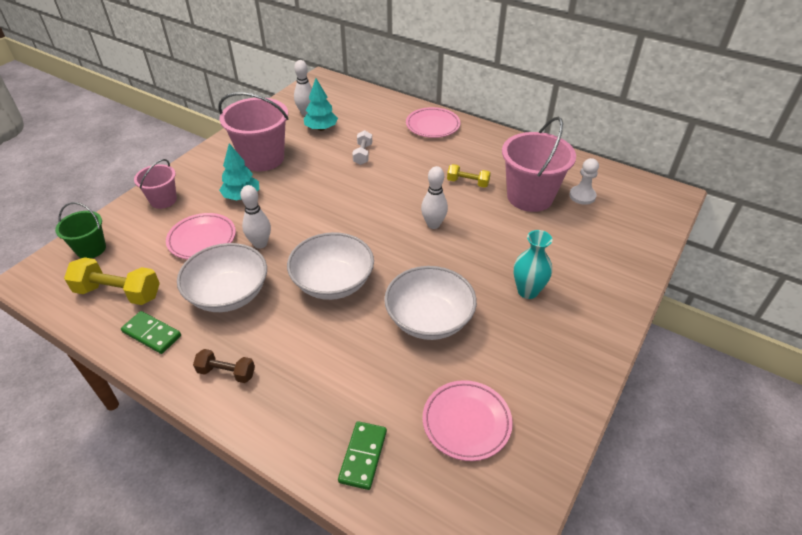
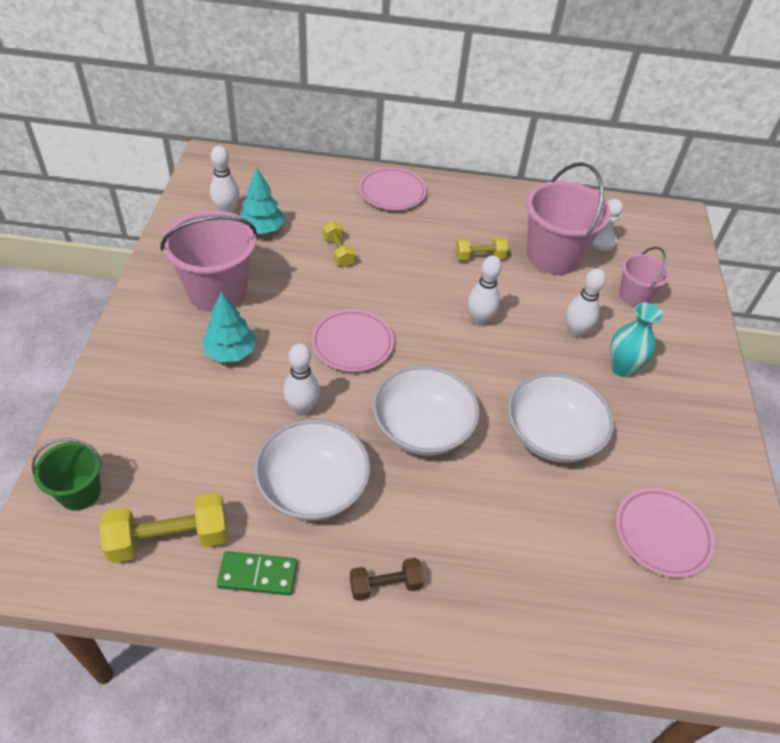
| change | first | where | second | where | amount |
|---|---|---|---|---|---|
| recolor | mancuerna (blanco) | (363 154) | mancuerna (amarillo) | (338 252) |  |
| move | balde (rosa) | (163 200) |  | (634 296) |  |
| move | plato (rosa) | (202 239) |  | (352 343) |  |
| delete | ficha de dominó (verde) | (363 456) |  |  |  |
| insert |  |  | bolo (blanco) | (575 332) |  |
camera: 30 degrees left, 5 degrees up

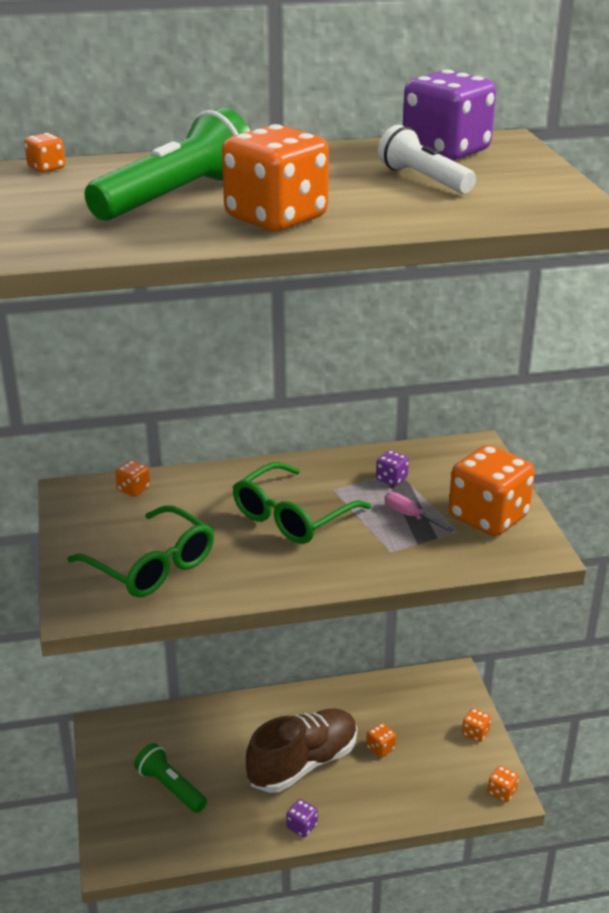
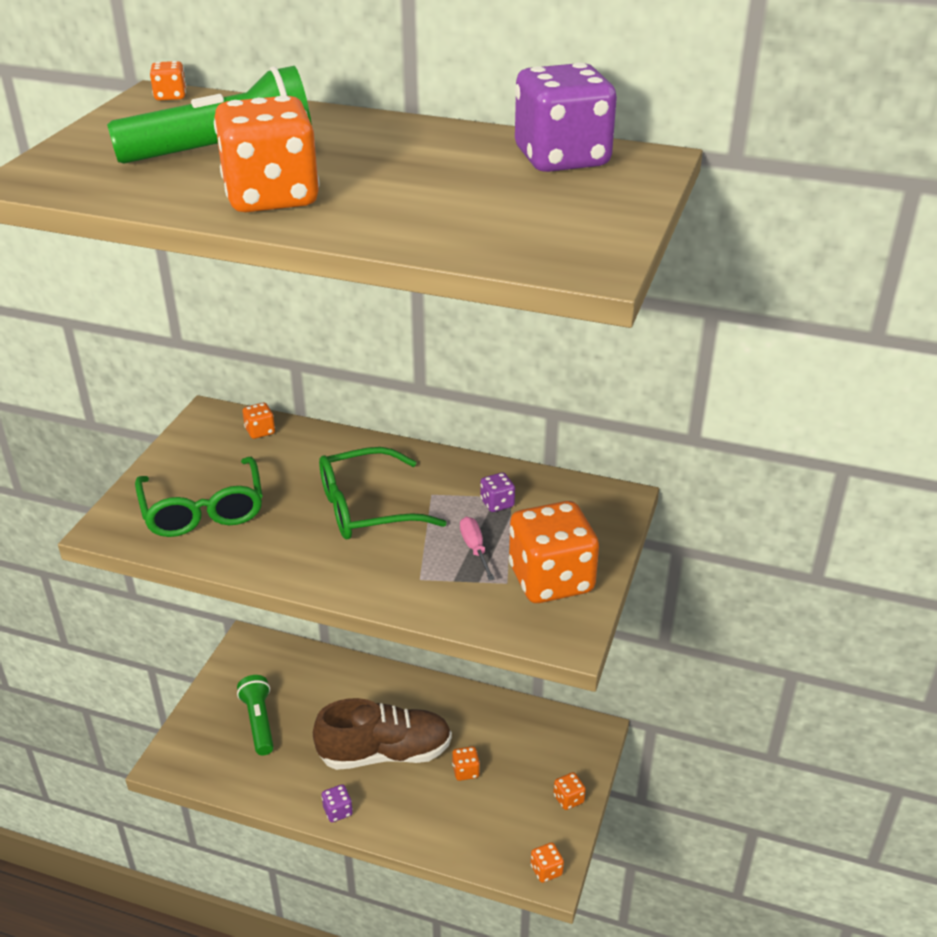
| change | first | where | second | where | amount |
|---|---|---|---|---|---|
| delete | lámpara de mano (blanco) | (424 179) |  |  |  |
camera: 30 degrees right, 5 degrees up

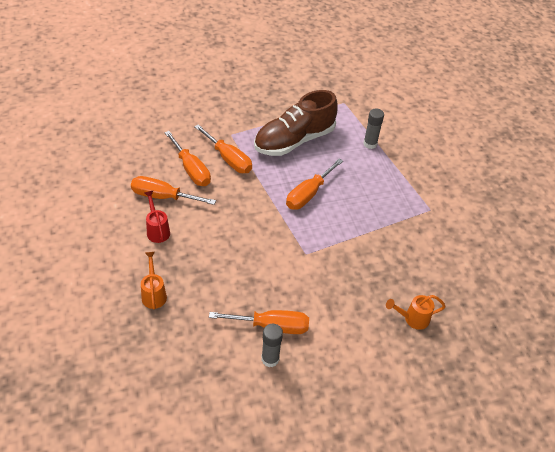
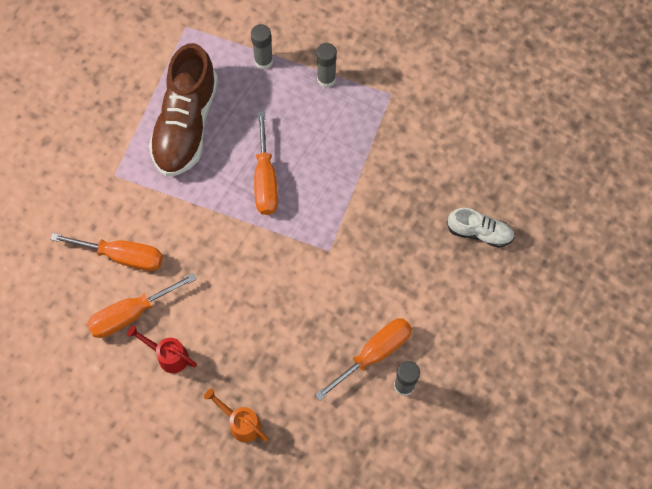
| change | first | where | second | where | amount |
|---|---|---|---|---|---|
| delete | destornillador (naranja) | (228 159) |  |  |  |
| replace | regadera (naranja) | (412 319) | zapato (blanco) | (479 232) |  |
| insert |  |  | barra de pegamento (gris) | (326 79) |  |
camera: 40 degrees left, 20 degrees up

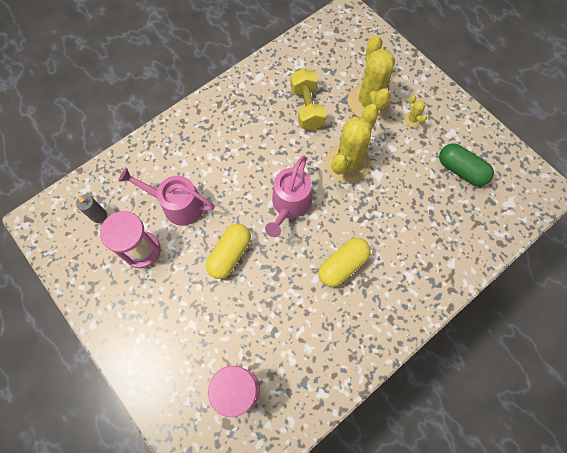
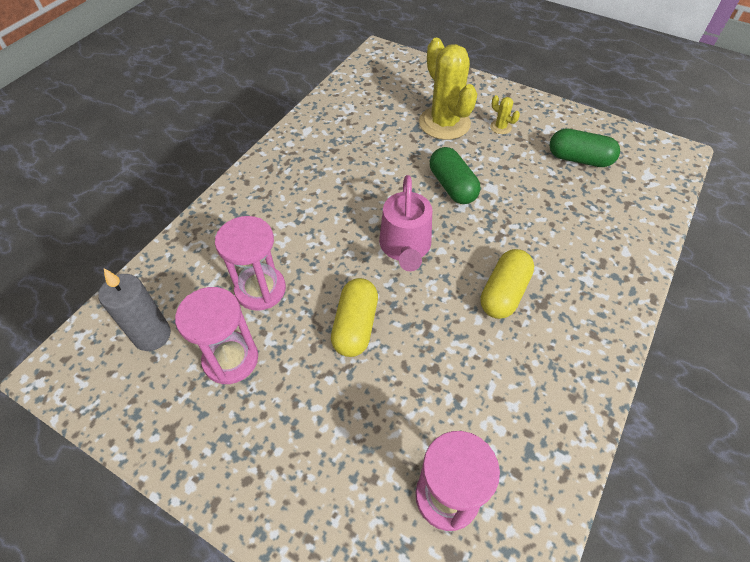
| change | first | where | second | where | amount |
|---|---|---|---|---|---|
| delete | mancuerna (amarillo) | (307 108) |  |  |  |
| replace | cactus (amarillo) | (347 163) | cápsula (verde) | (452 186) |  |
| replace | regadera (rosa) | (178 205) | reloj de arena (rosa) | (260 289) |  |
| resize | vela (gris) | (99 215) |  | (152 335) | x1.57 |
camera: 20 degrees left, 15 degrees down

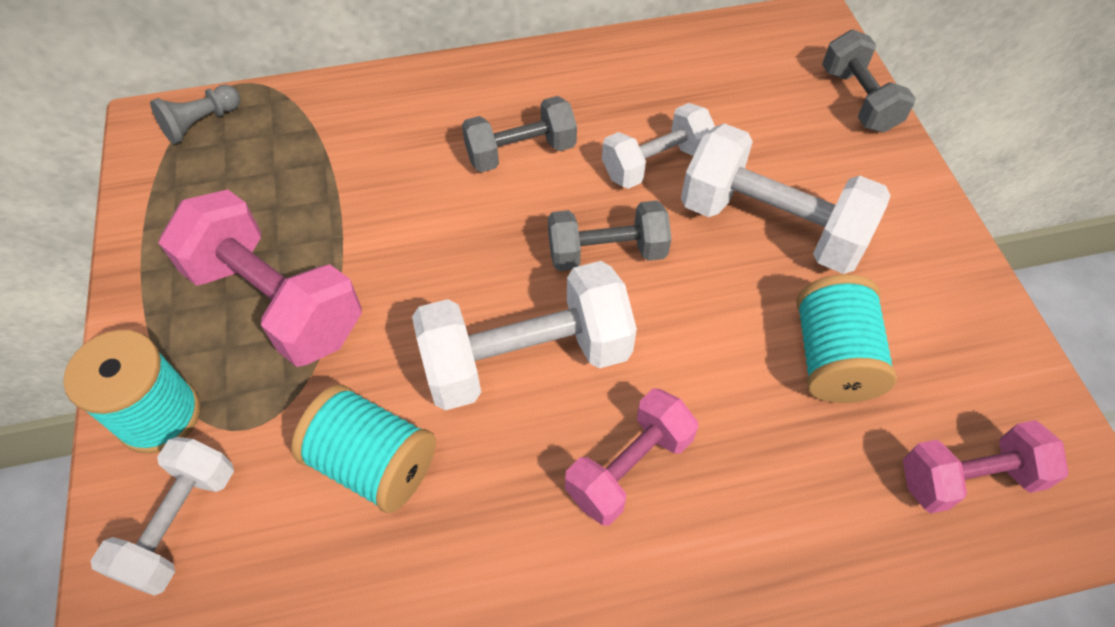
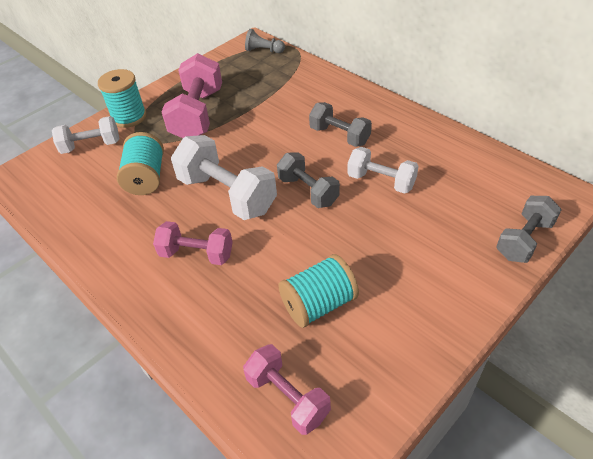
| change | first | where | second | where | amount |
|---|---|---|---|---|---|
| delete | mancuerna (blanco) | (771 225) |  |  |  |
camera: 60 degrees right, 10 degrees down

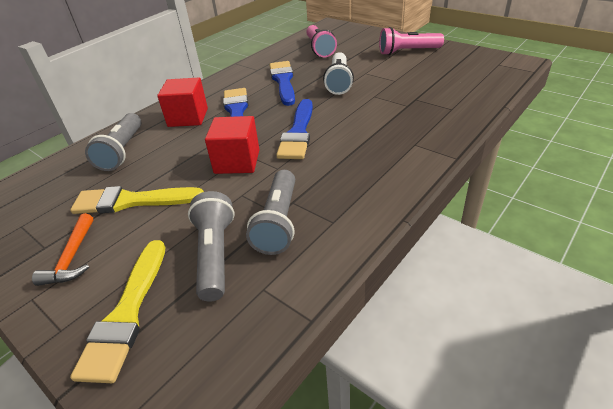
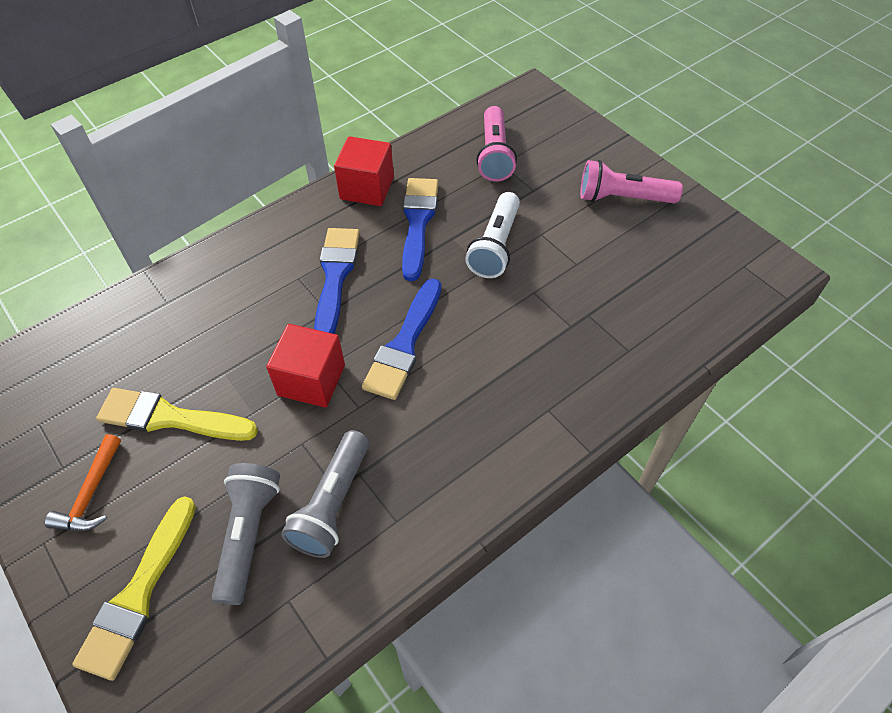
| change | first | where | second | where | amount |
|---|---|---|---|---|---|
| move | cubo (rojo) | (188 117) |  | (367 188) |  |
| delete | lámpara de mano (gris) | (122 151) |  |  |  |
camera: 10 degrees right, 15 degrees up

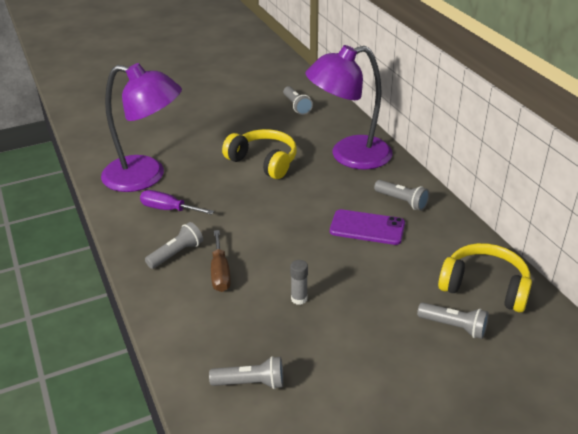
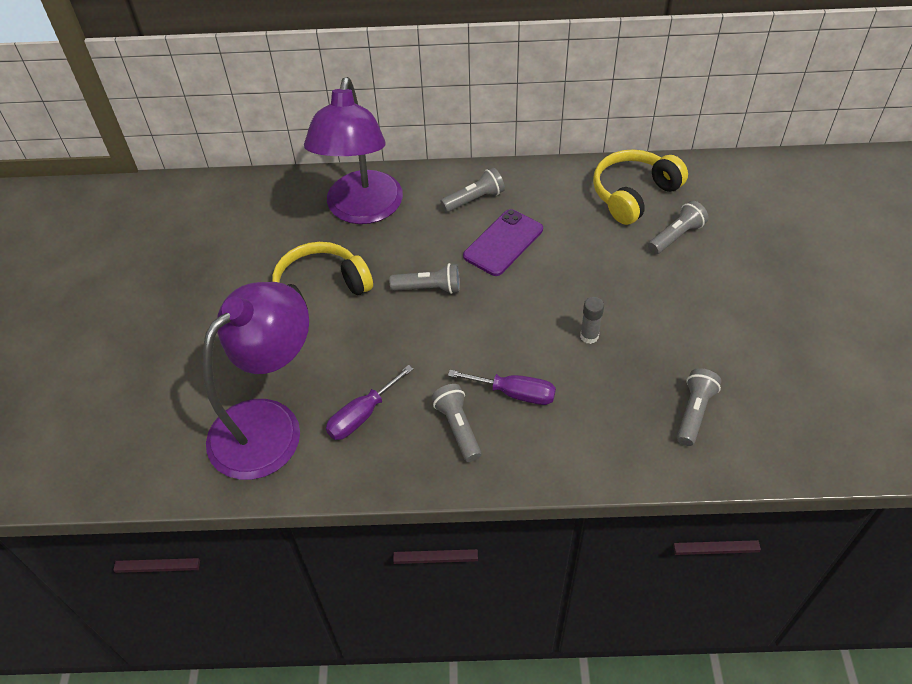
| change | first | where | second | where | amount |
|---|---|---|---|---|---|
| move | lámpara de mano (gris) | (296 106) |  | (429 288) |  |
| recolor | destornillador (marrón) | (220 273) | destornillador (morado) | (514 393) |  |
camera: 65 degrees left, 15 degrees up

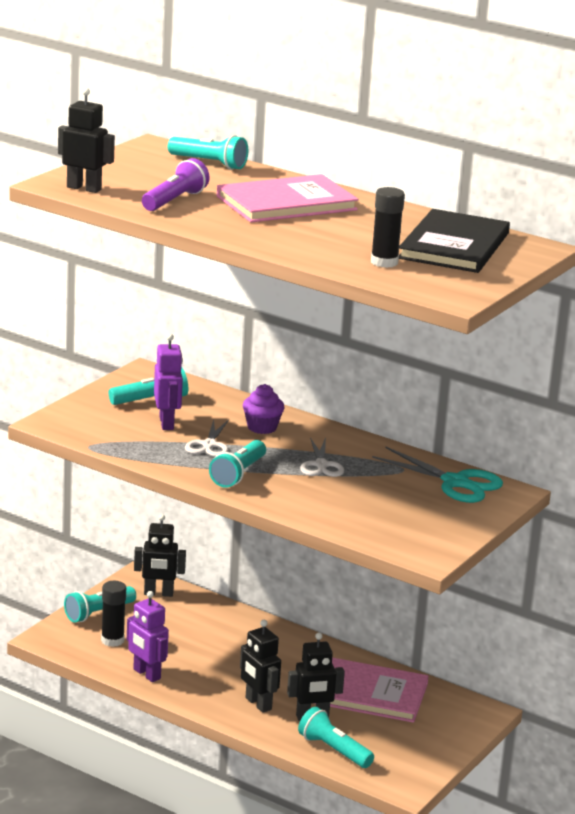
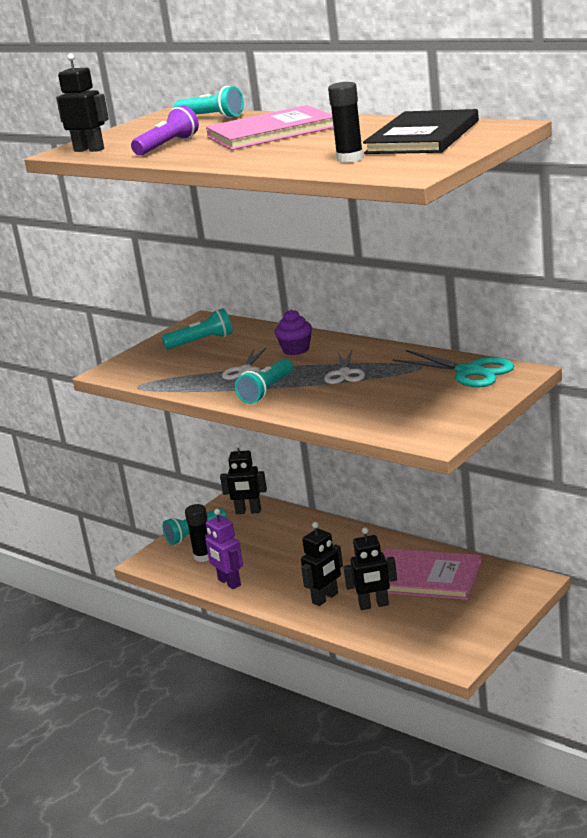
| change | first | where | second | where | amount |
|---|---|---|---|---|---|
| delete | robot (morado) | (167 423) |  |  |  |
| rotate | robot (negro) | (258 704) |  | (325 598) | 105 degrees counterclockwise |
| delete | lámpara de mano (turquesa) | (333 750) |  |  |  |
camera: 10 degrees right, 0 degrees up

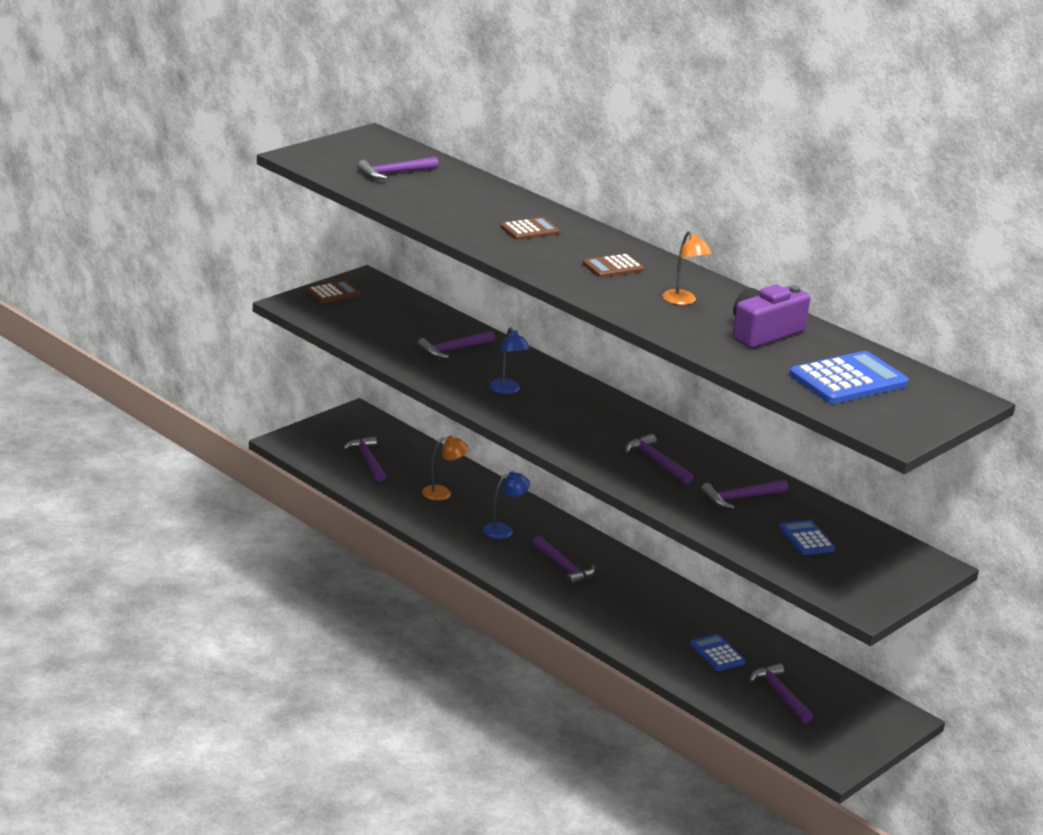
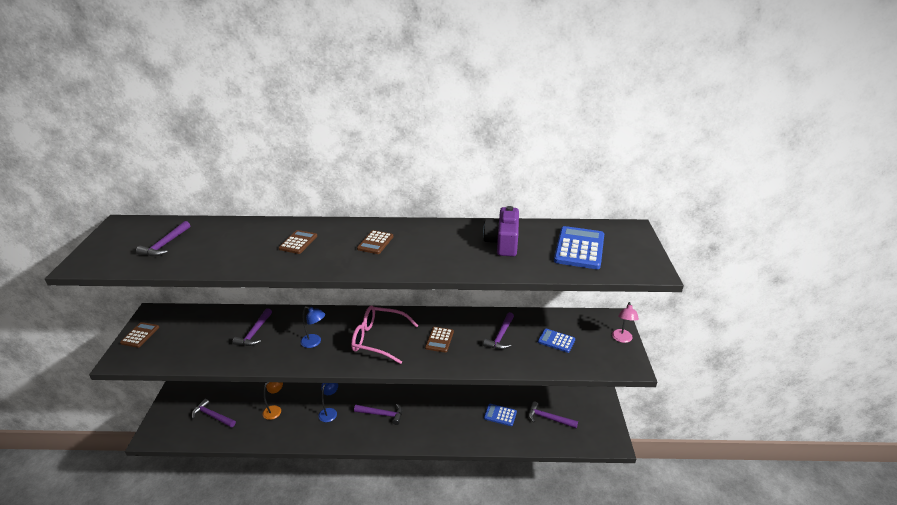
| change | first | where | second | where | amount |
|---|---|---|---|---|---|
| delete | lámpara (naranja) | (683 301) |  |  |  |
| replace | martillo (morado) | (656 462) | calculadora (marrón) | (439 340) |  |
| insert |  |  | lámpara (rosa) | (622 339) |  |
| insert |  |  | gafas (rosa) | (378 339) |  |
camera: 40 degrees left, 5 degrees up

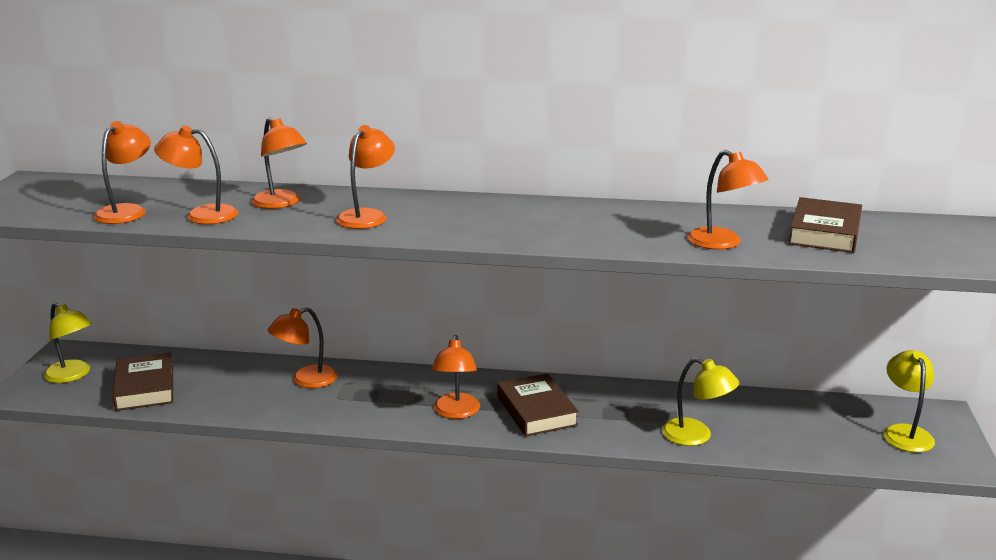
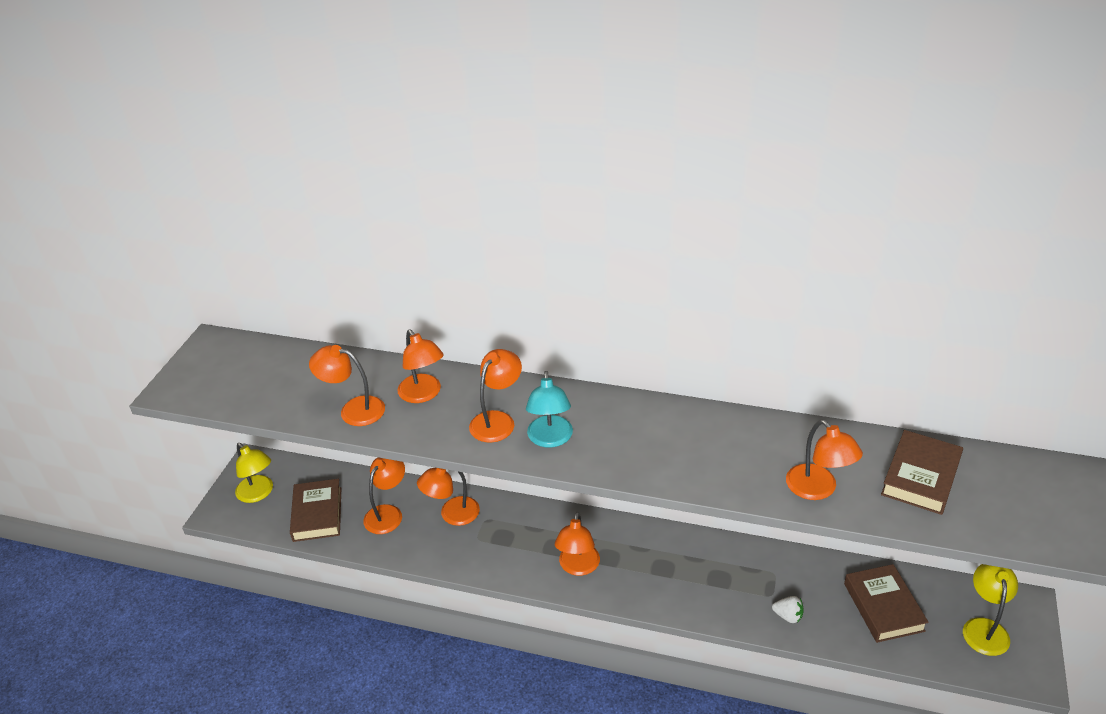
| change | first | where | second | where | amount |
|---|---|---|---|---|---|
| move | lámpara (naranja) | (127 211) |  | (388 513) |  |
| replace | lámpara (amarillo) | (696 436) | fresa (blanco) | (788 616) |  |
| move | libro (marrón) | (536 411) |  | (883 607) |  |
| insert |  |  | lámpara (turquesa) | (550 439) |  |
camera: 10 degrees right, 15 degrees up

